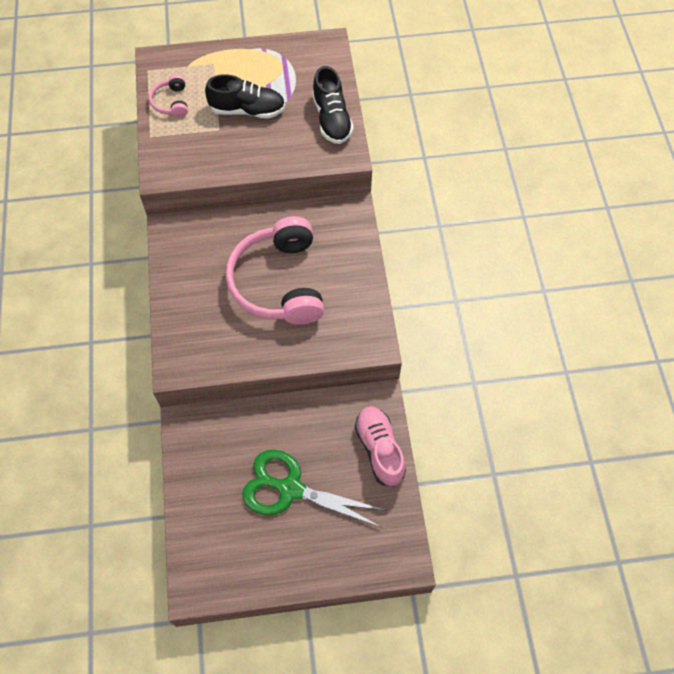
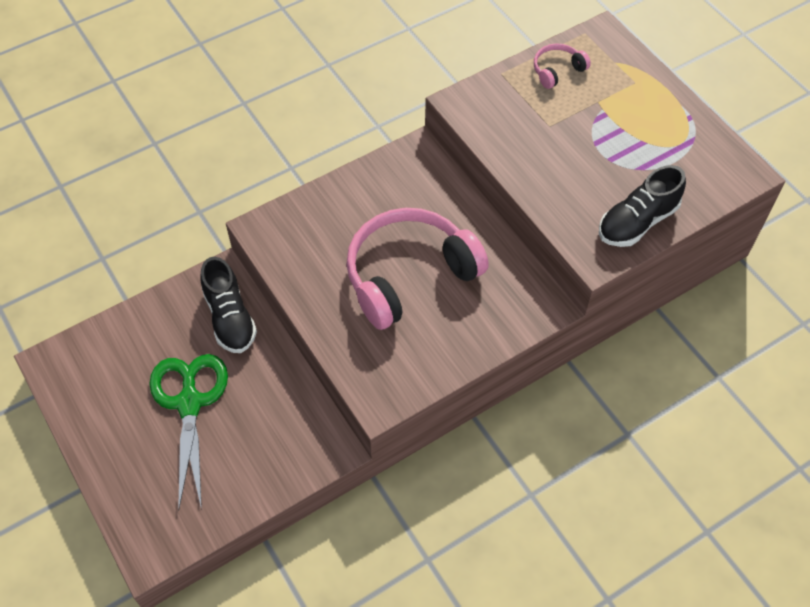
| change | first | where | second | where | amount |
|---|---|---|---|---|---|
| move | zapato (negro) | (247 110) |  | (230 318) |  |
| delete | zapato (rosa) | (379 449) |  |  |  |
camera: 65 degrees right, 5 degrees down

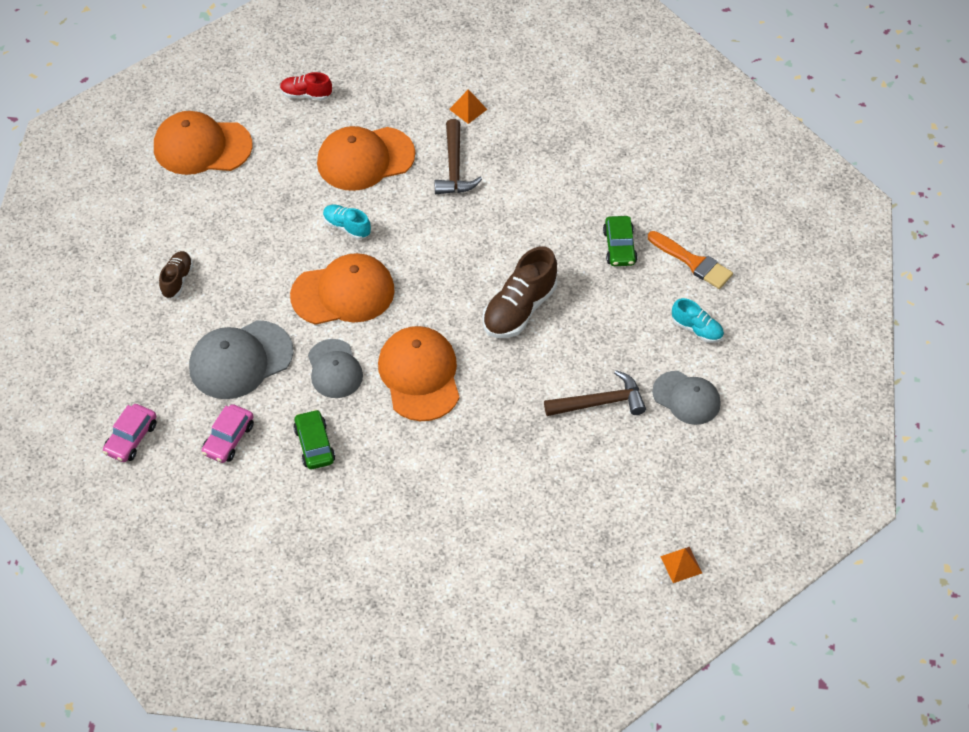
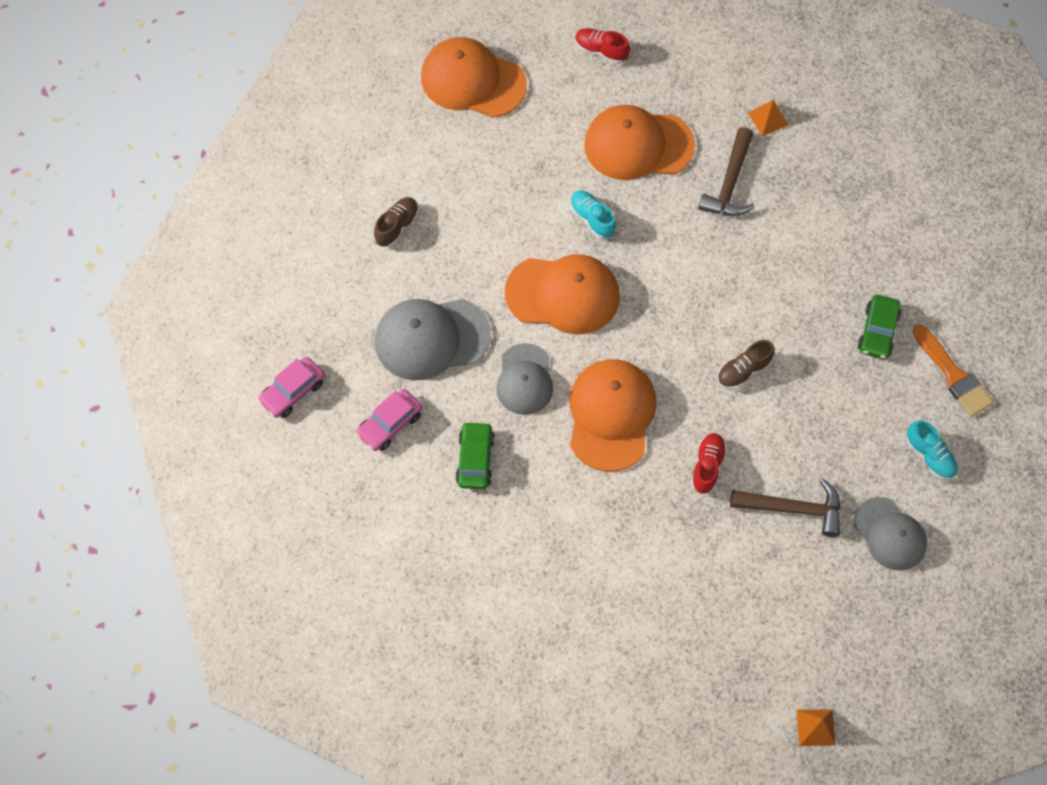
| change | first | where | second | where | amount |
|---|---|---|---|---|---|
| resize | zapato (marrón) | (519 309) |  | (743 371) | x0.56 |
| insert |  |  | zapato (rojo) | (707 466) |  |
camera: 20 degrees right, 10 degrees up

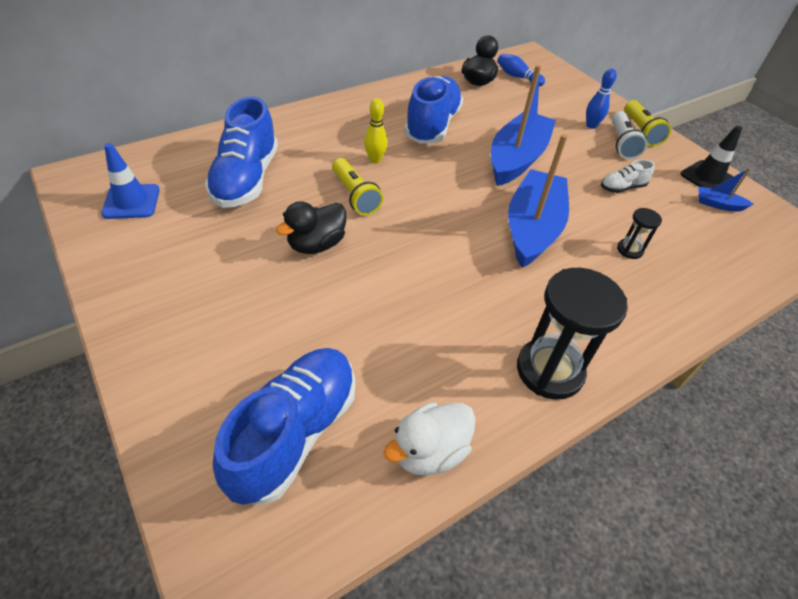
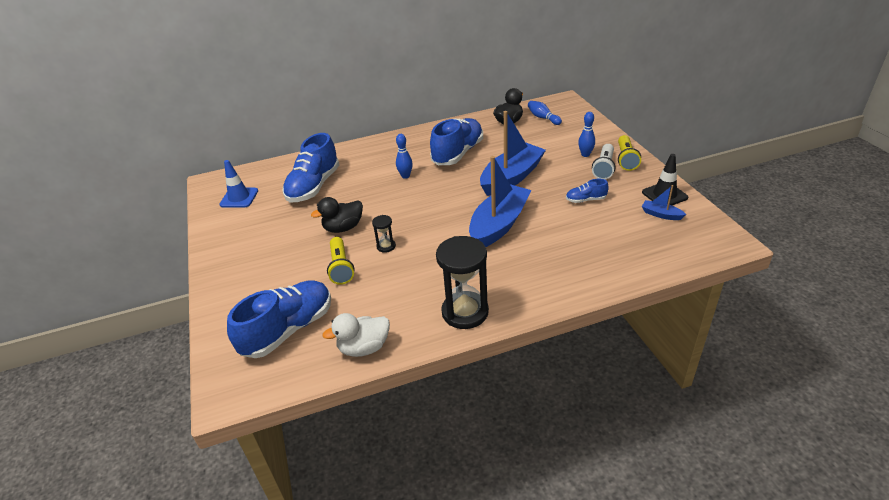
| change | first | where | second | where | amount |
|---|---|---|---|---|---|
| recolor | bolo (amarillo) | (375 160) | bolo (azul) | (405 176) |  |
| move | lámpara de mano (amarillo) | (355 196) |  | (341 267) |  |
| recolor | zapato (blanco) | (622 187) | zapato (azul) | (585 200) |  |
| move | reloj de arena (negro) | (629 250) |  | (386 246) |  |
camera: 20 degrees right, 10 degrees down

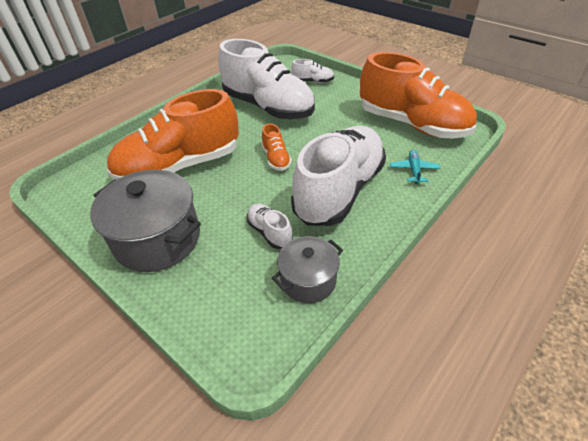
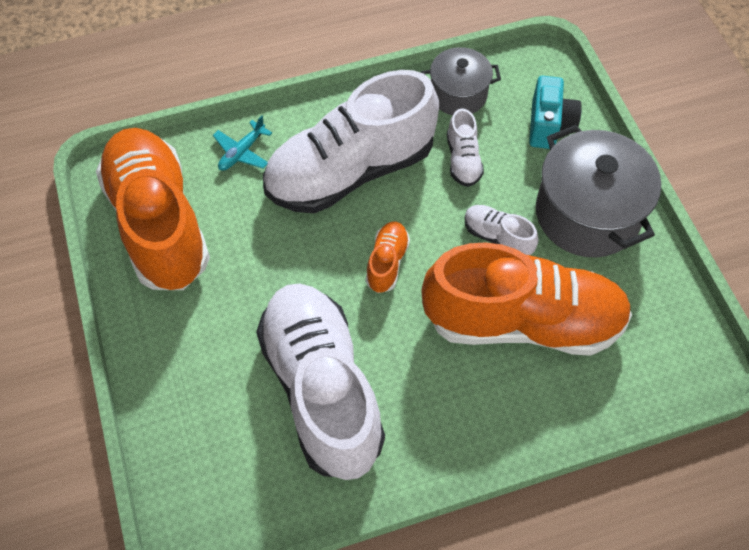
| change | first | where | second | where | amount |
|---|---|---|---|---|---|
| move | zapato (blanco) | (313 81) |  | (497 237) |  |
| insert |  |  | cámara (turquesa) | (549 125) |  |
camera: 150 degrees left, 15 degrees up

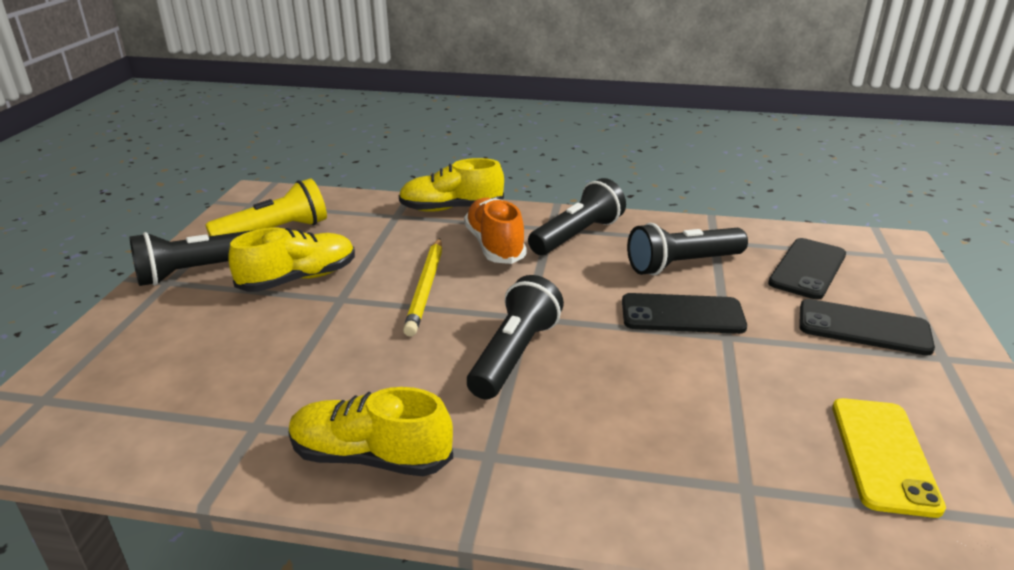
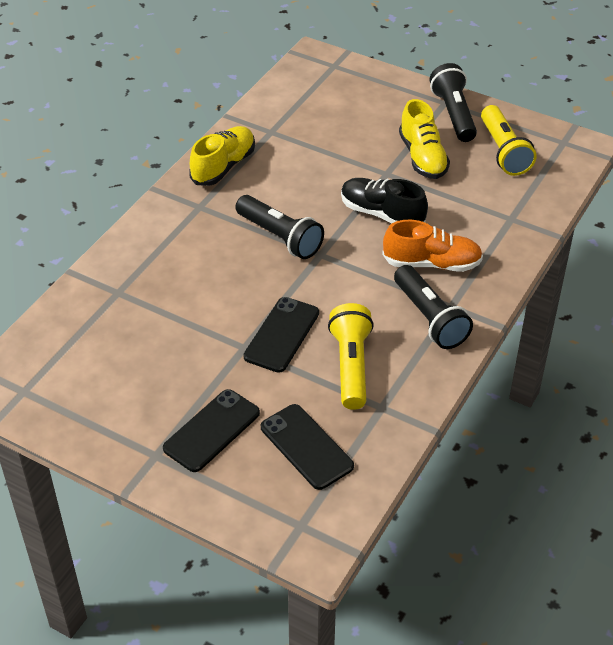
| change | first | where | second | where | amount |
|---|---|---|---|---|---|
| delete | zapato (amarillo) | (451 209) |  |  |  |
| recolor | lámpara de mano (negro) | (682 265) | lámpara de mano (amarillo) | (351 366) |  |
| replace | lápiz (amarillo) | (426 288) | zapato (negro) | (382 214) |  |
| delete | móvil (amarillo) | (883 455) |  |  |  |
camera: 110 degrees right, 15 degrees up

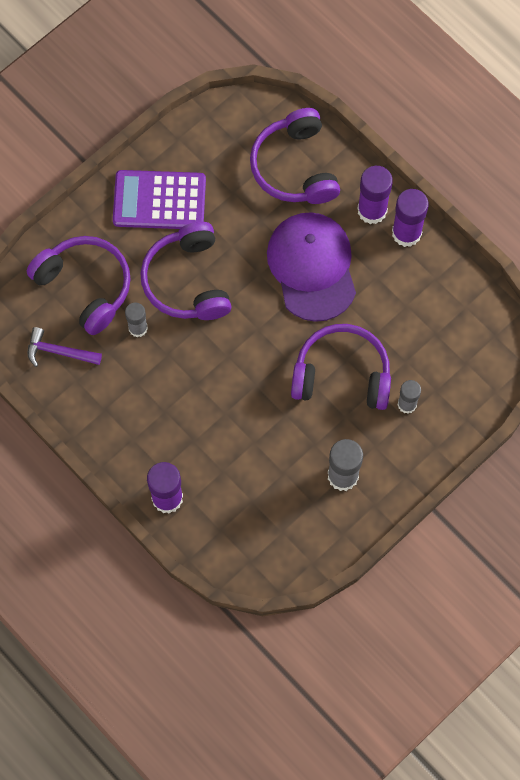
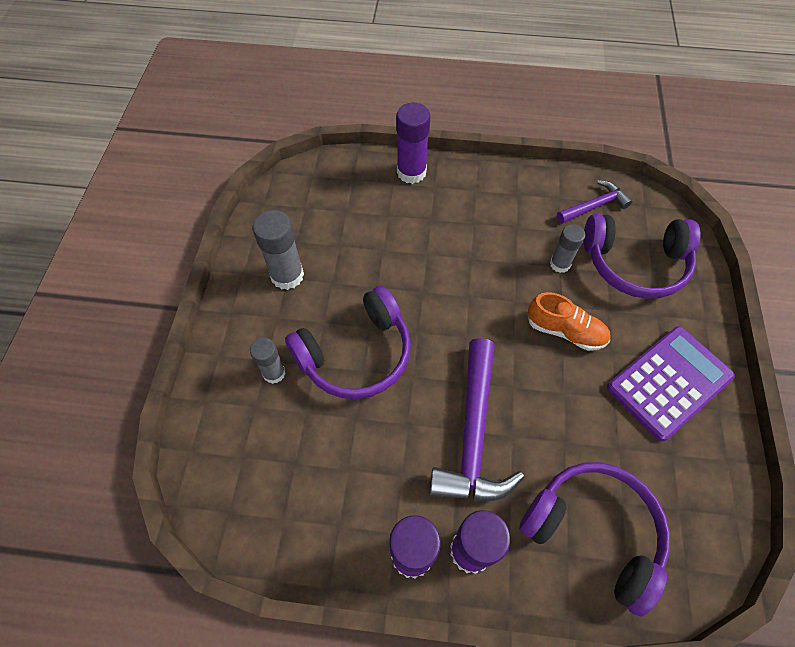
| change | first | where | second | where | amount |
|---|---|---|---|---|---|
| replace | gorra (morado) | (312 267) | martillo (morado) | (473 433) |  |
| replace | auriculares (morado) | (188 281) | zapato (naranja) | (565 331) |  |
camera: 140 degrees right, 10 degrees down

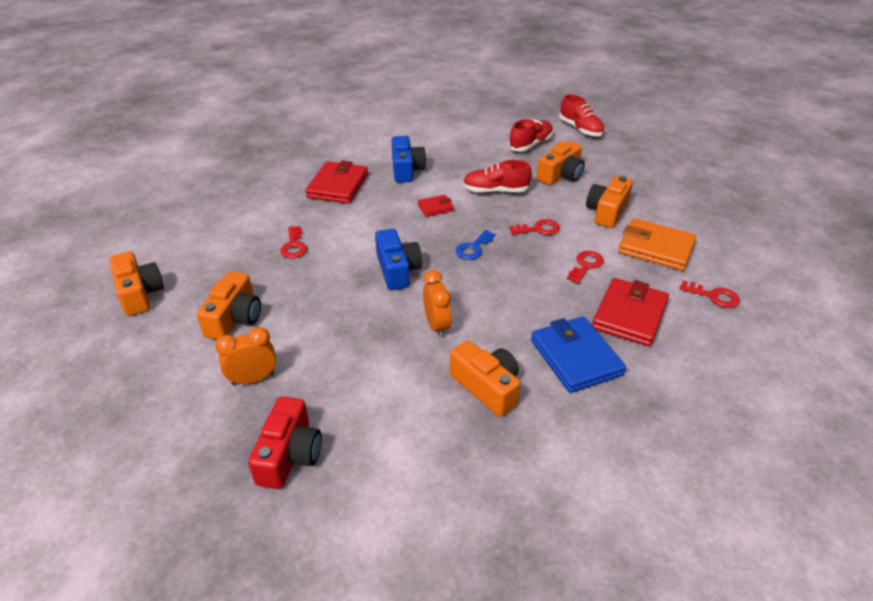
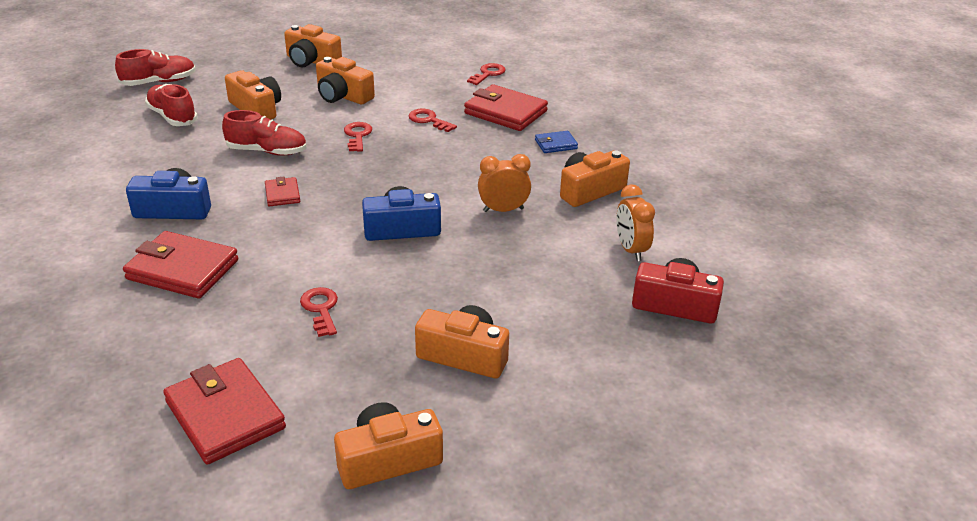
| change | first | where | second | where | amount |
|---|---|---|---|---|---|
| rotate | zapato (rojo) | (495 191) |  | (267 151) | 90 degrees counterclockwise |
| delete | cartera (naranja) | (655 248) |  |  |  |
| rotate | llave (rojo) | (294 246) |  | (321 309) | 105 degrees counterclockwise |
| delete | llave (azul) | (473 248) |  |  |  |
| resize | cartera (azul) | (575 357) |  | (556 144) | x0.51 |
| move | despertador (naranja) | (253 379) |  | (630 250) |  |
| insert |  |  | cámara (naranja) | (312 61) |  |
| insert |  |  | cartera (rojo) | (225 415) |  |
camera: 85 degrees left, 5 degrees down

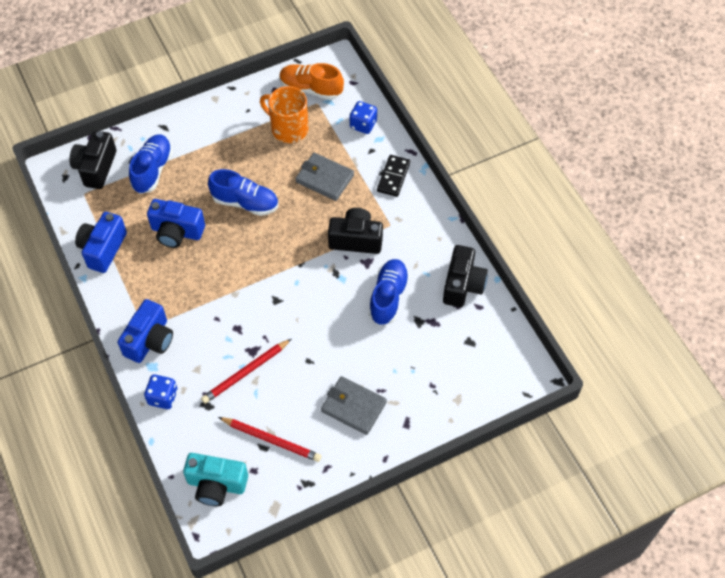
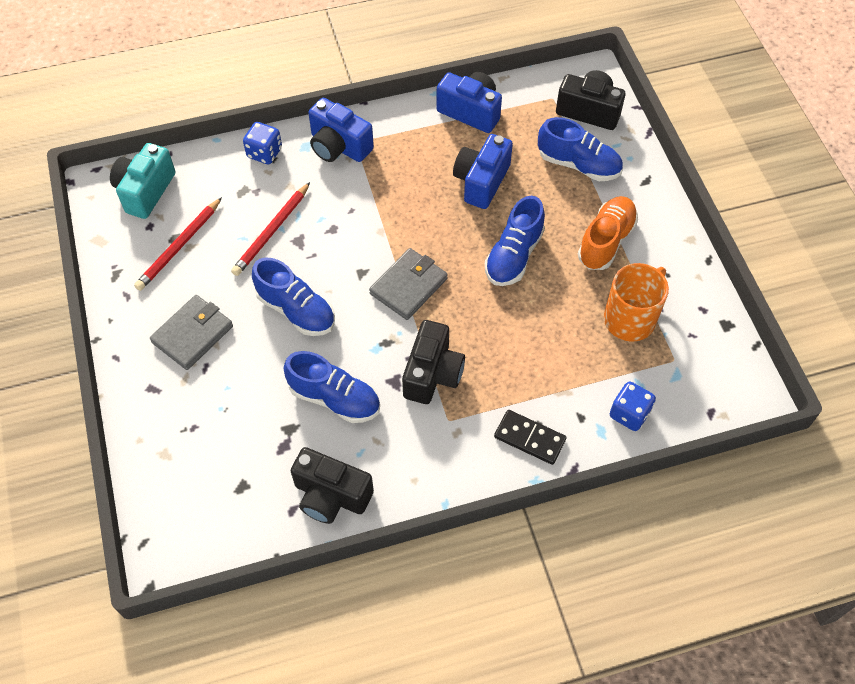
| change | first | where | second | where | amount |
|---|---|---|---|---|---|
| move | zapato (naranja) | (311 89) |  | (606 241) |  |
| move | cartera (gris) | (324 178) |  | (408 286) |  |
| rotate | lápiz (rojo) | (246 372) |  | (272 231) | 120 degrees counterclockwise |
| insert |  |  | zapato (azul) | (296 310) |  |
camera: 100 degrees right, 0 degrees up

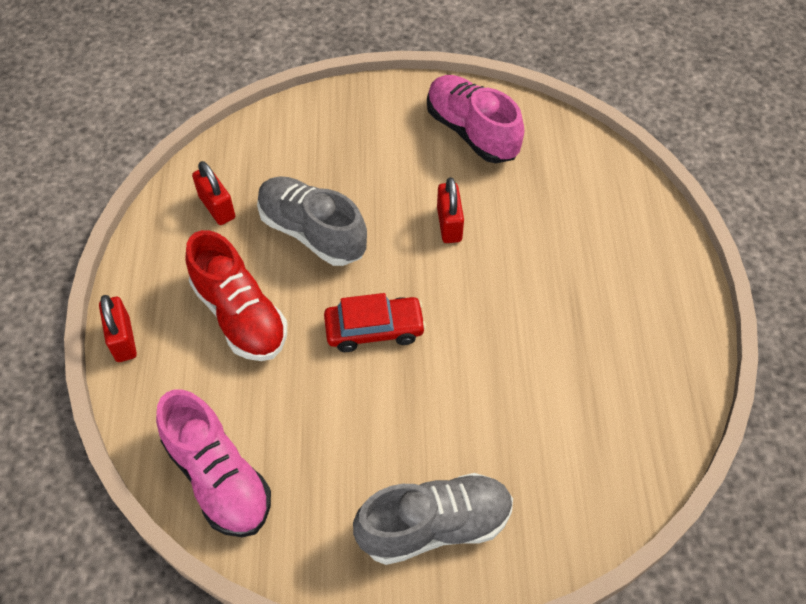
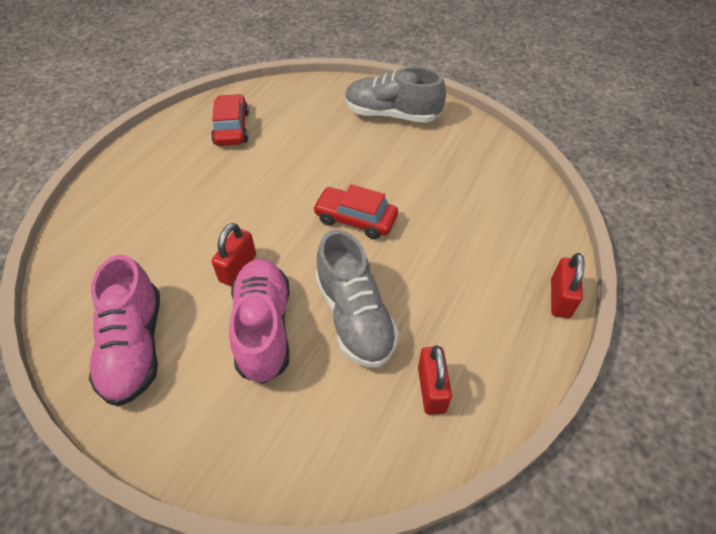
| change | first | where | second | where | amount |
|---|---|---|---|---|---|
| delete | zapato (rojo) | (240 315) |  |  |  |
| move | zapato (rosa) | (218 477) |  | (264 328) |  |
| insert |  |  | coche (rojo) | (231 128) |  |
camera: 150 degrees left, 5 degrees down

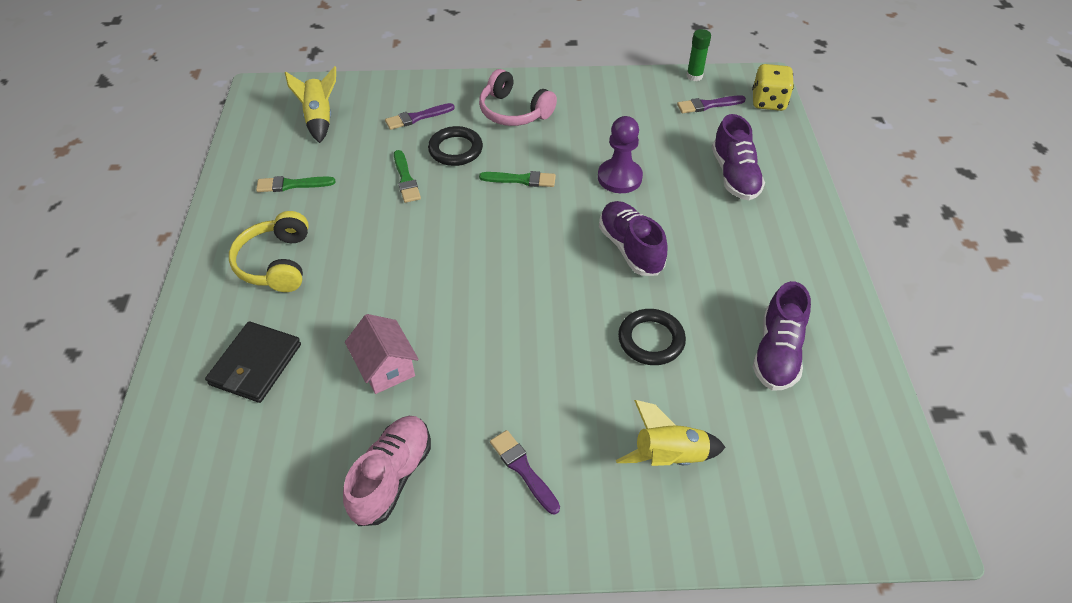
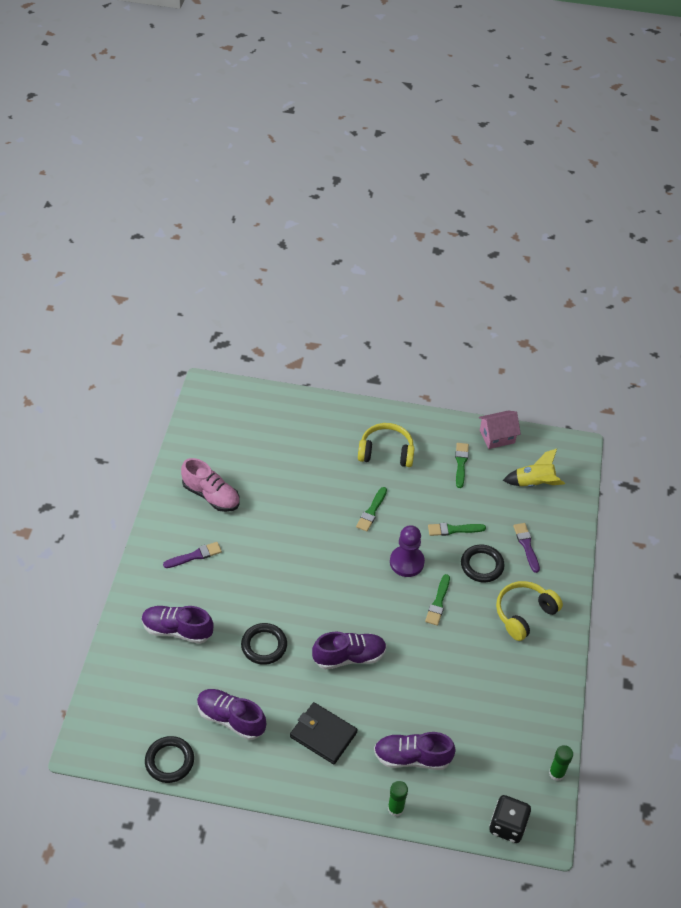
| change | first | where | second | where | amount |
|---|---|---|---|---|---|
| recolor | dado (amarillo) | (768 102) | dado (negro) | (507 825) |  |
| recolor | auriculares (rosa) | (514 111) | auriculares (amarillo) | (524 614) |  |
| delete | pincel (morado) | (708 105) |  |  |  |
| move | peón (morado) | (619 177) |  | (406 562) |  |
| move | casa (rosa) | (385 367) |  | (497 436) |  |
| move | cartera (negro) | (255 364) |  | (323 734) |  |
| replace | cohete (amarillo) | (669 456) | zapato (morado) | (177 630) |  |
| insert |  |  | pincel (verde) | (371 511) |  |
| insert |  |  | anillo (negro) | (169 761) |  |
| insert |  |  | barra de pegamento (verde) | (395 808) |  |
camera: 100 degrees right, 0 degrees up

